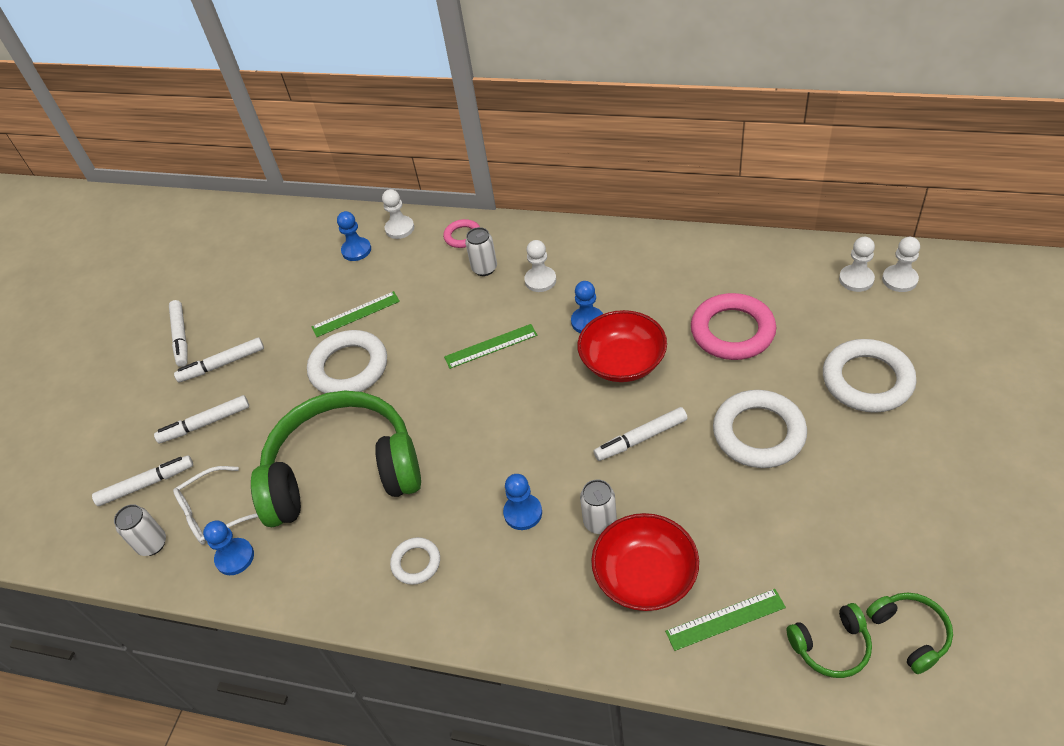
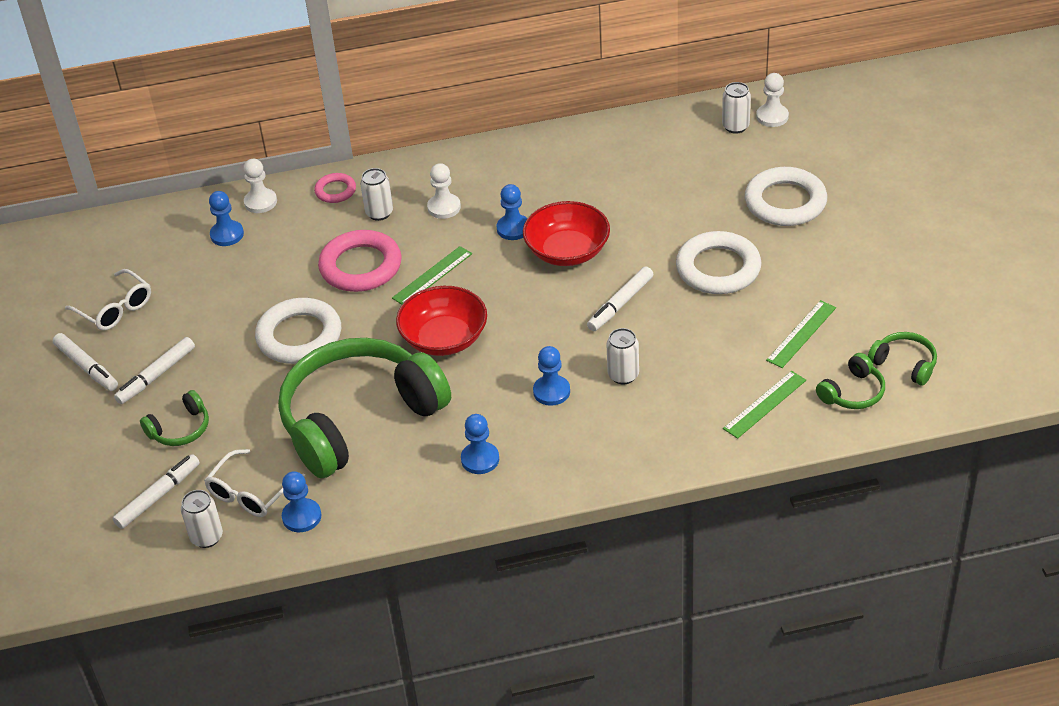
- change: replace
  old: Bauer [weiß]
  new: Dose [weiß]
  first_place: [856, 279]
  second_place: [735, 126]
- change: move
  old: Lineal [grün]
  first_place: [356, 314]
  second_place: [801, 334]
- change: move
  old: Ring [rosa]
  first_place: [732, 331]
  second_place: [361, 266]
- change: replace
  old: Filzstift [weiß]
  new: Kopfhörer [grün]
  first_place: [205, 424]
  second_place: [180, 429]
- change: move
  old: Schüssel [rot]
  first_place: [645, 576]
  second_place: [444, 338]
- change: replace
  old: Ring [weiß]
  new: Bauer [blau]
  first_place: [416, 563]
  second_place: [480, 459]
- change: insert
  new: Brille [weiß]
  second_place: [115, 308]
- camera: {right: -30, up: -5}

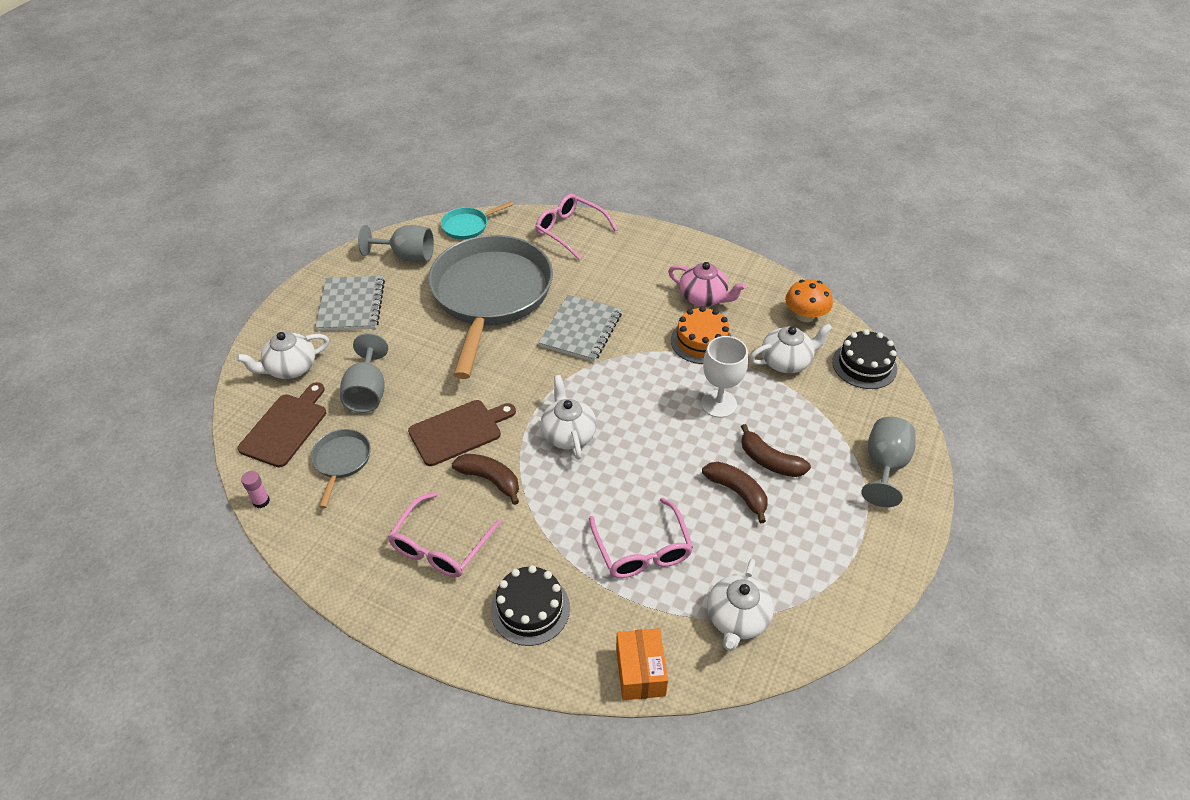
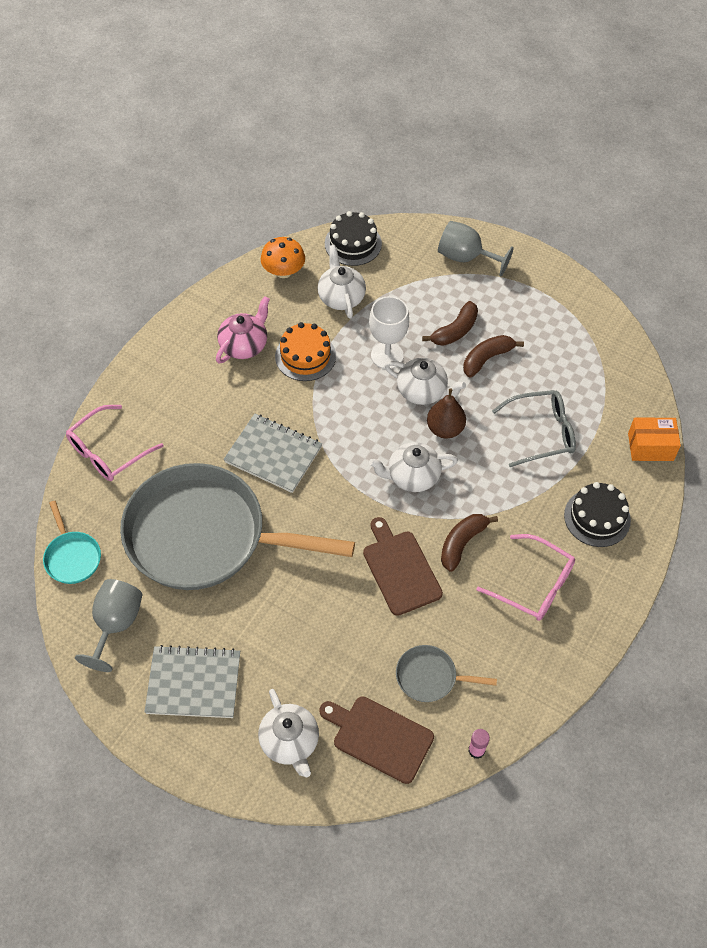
- change: delete
  old: Kelch [grau]
  first_place: [367, 392]
- change: recolor
  old: Brille [rosa]
  new: Brille [grau]
  first_place: [642, 549]
  second_place: [541, 433]
- change: move
  old: Teekanne [weiß]
  first_place: [737, 619]
  second_place: [422, 391]
- change: insert
  new: Birne [braun]
  second_place: [445, 429]
- camera: {right: -85, up: 10}

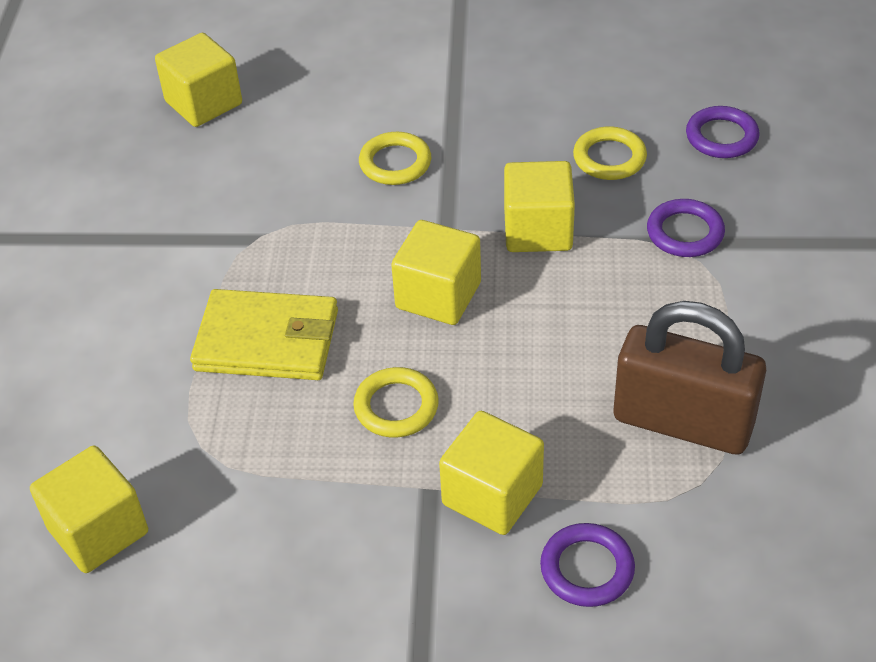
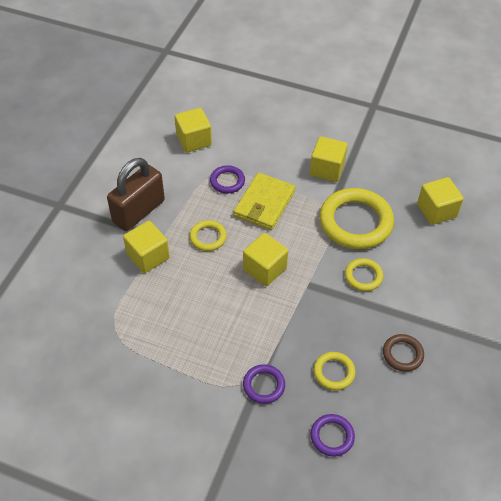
- change: move
  old: Kubus [gelb]
  first_place: [538, 230]
  second_place: [327, 169]
- change: move
  old: Vorhängeschloss [braun]
  first_place: [682, 422]
  second_place: [139, 211]
- change: move
  old: Ring [lila]
  first_place: [587, 569]
  second_place: [227, 181]
- change: insert
  new: Ring [gelb]
  second_place: [355, 222]
- change: insert
  new: Ring [braun]
  second_place: [402, 354]
- camera: {right: 105, up: 5}

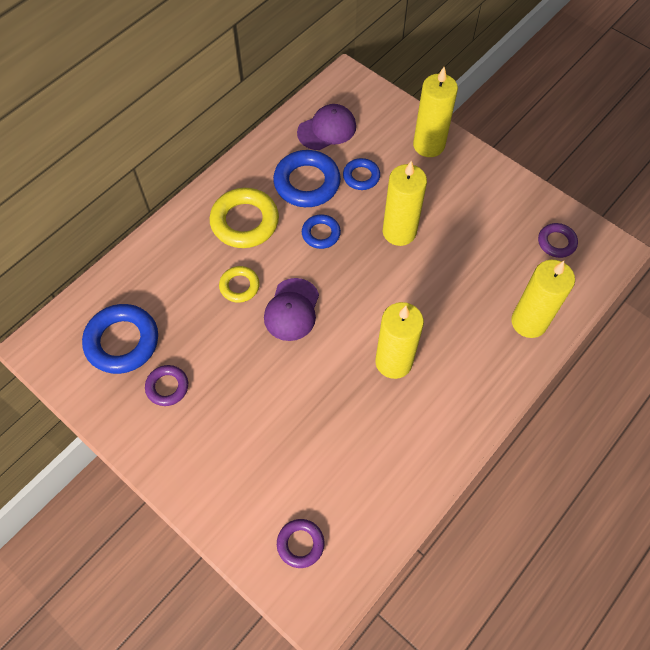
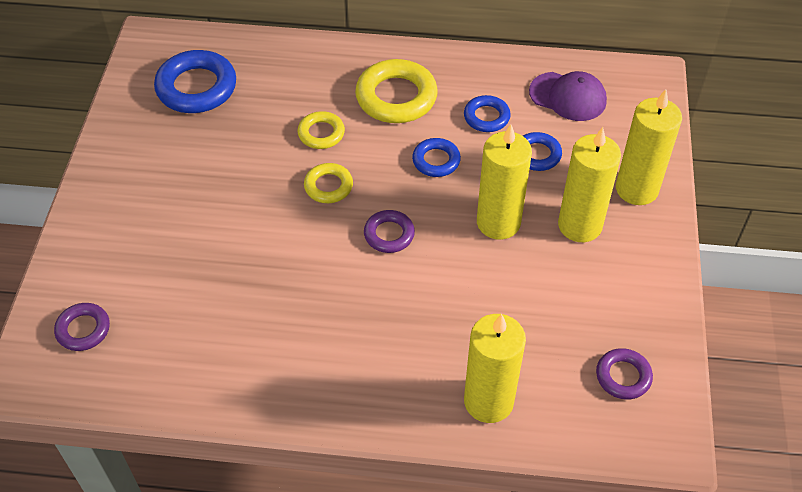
- change: resize
  old: Ring [blau]
  first_place: [307, 183]
  second_place: [486, 117]
  factor: 0.56
- change: replace
  old: Kappe [lila]
  new: Ring [gelb]
  first_place: [292, 310]
  second_place: [328, 186]
- change: move
  old: Kerze [gelb]
  first_place: [393, 362]
  second_place: [580, 225]
- change: move
  old: Ring [lila]
  first_place: [167, 387]
  second_place: [389, 234]
- camera: {right: 55, up: -10}

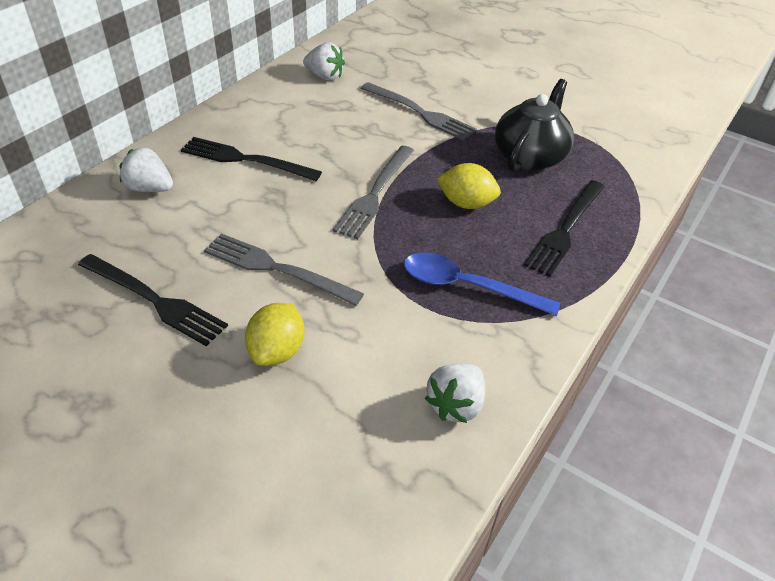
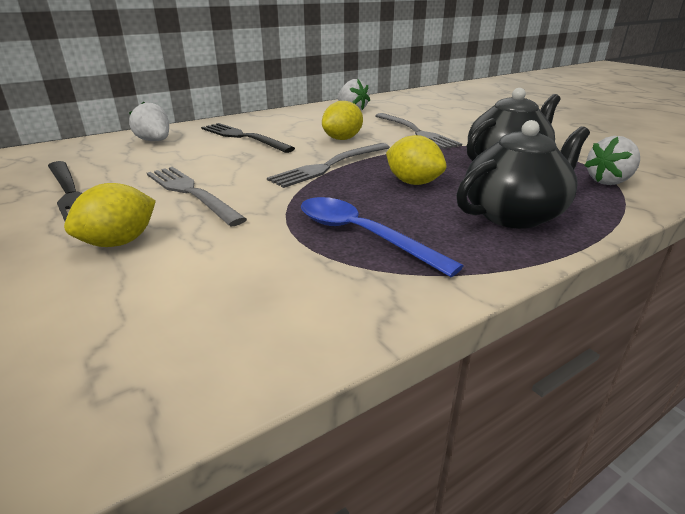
- change: replace
  old: Gabel [schwarz]
  new: Teekanne [schwarz]
  first_place: [565, 229]
  second_place: [514, 214]
- change: move
  old: Erdbeere [weiß]
  first_place: [455, 405]
  second_place: [608, 181]
- change: insert
  new: Zitrone [gelb]
  second_place: [342, 139]
- camera: {right: 25, up: -15}

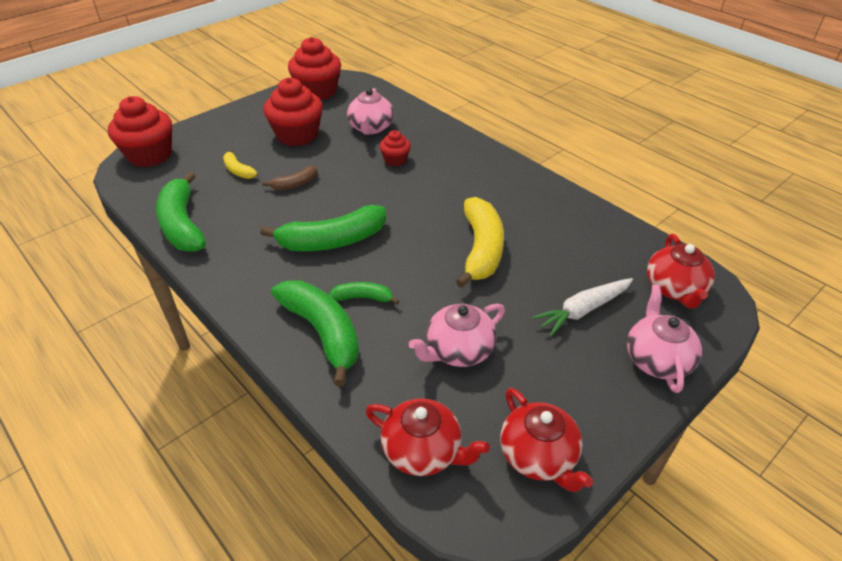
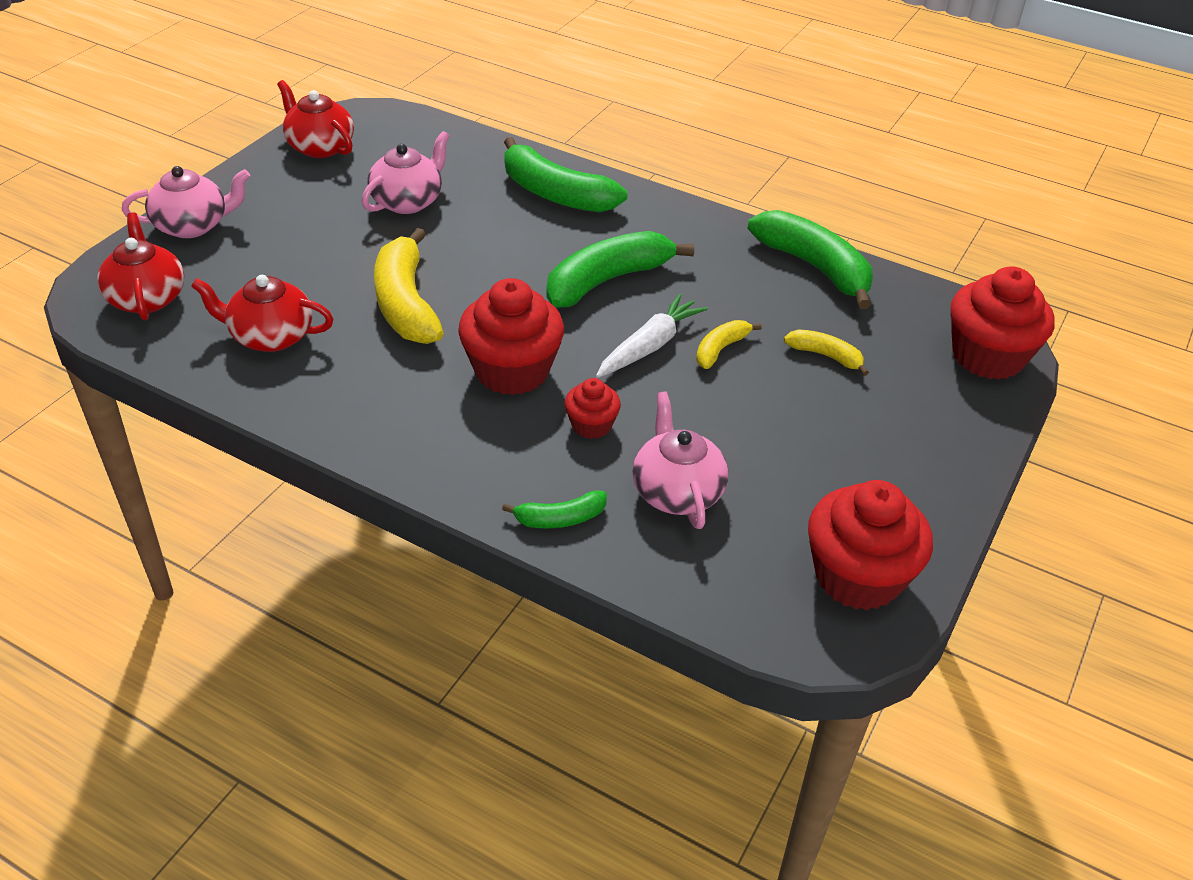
- change: move
  old: Muffin [rot]
  first_place: [297, 135]
  second_place: [512, 371]
- change: recolor
  old: Banane [braun]
  new: Banane [gelb]
  first_place: [295, 184]
  second_place: [720, 349]
- change: move
  old: Karotte [weiß]
  first_place: [583, 310]
  second_place: [649, 346]
- change: move
  old: Banane [grün]
  first_place: [363, 298]
  second_place: [560, 518]
- change: rotate
  old: Teekanne [rosa]
  first_place: [657, 359]
  second_place: [193, 226]
  degrees: -90
- change: move
  old: Teekanne [rot]
  first_place: [423, 451]
  second_place: [270, 336]
- camera: {right: 160, up: 0}

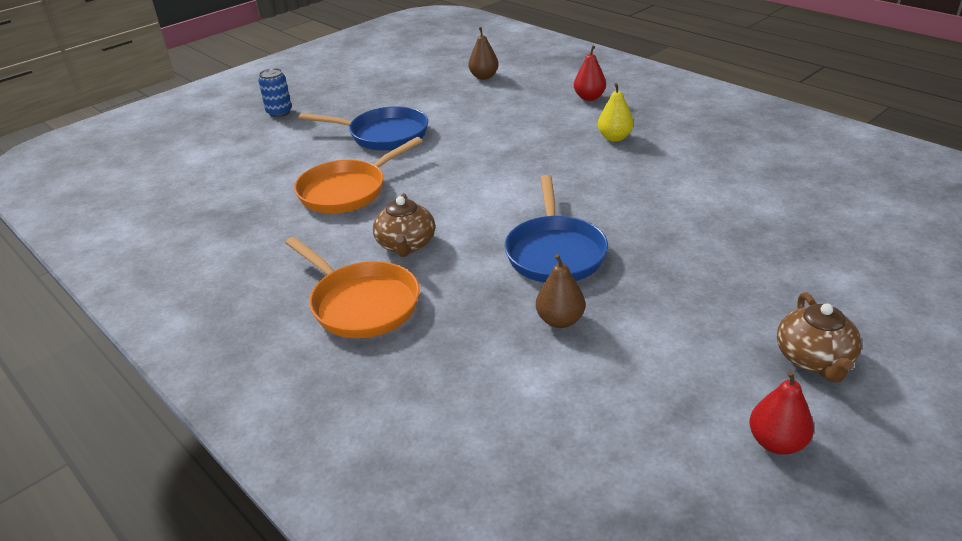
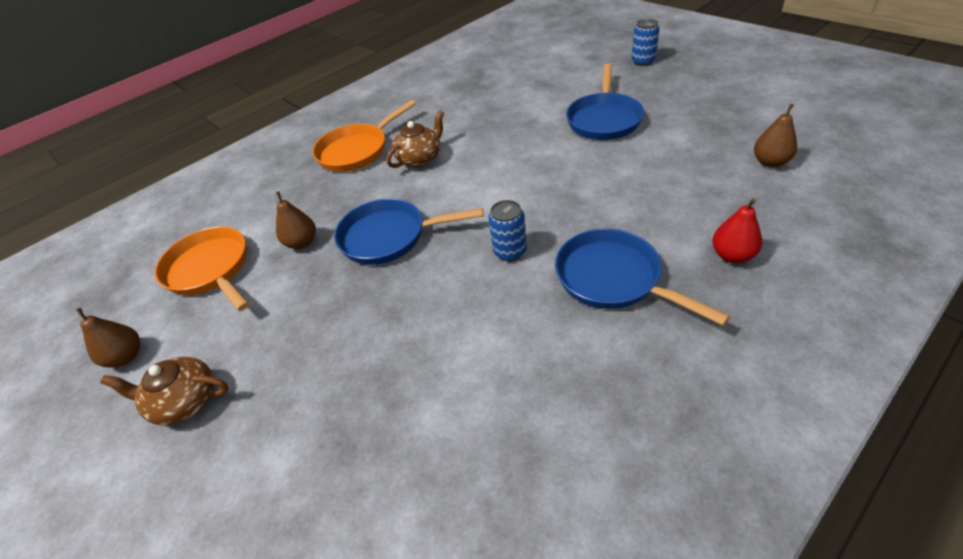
- change: replace
  old: Birne [gelb]
  new: Pfanne [blau]
  first_place: [614, 138]
  second_place: [613, 278]
- change: move
  old: Pfanne [orange]
  first_place: [347, 191]
  second_place: [211, 270]
- change: rotate
  old: Teekanne [braun]
  first_place: [406, 245]
  second_place: [420, 158]
  degrees: 135
- change: recolor
  old: Birne [rot]
  new: Birne [braun]
  first_place: [776, 442]
  second_place: [126, 357]
- change: insert
  new: Dose [blau]
  second_place: [510, 251]
- camera: {right: 95, up: 10}

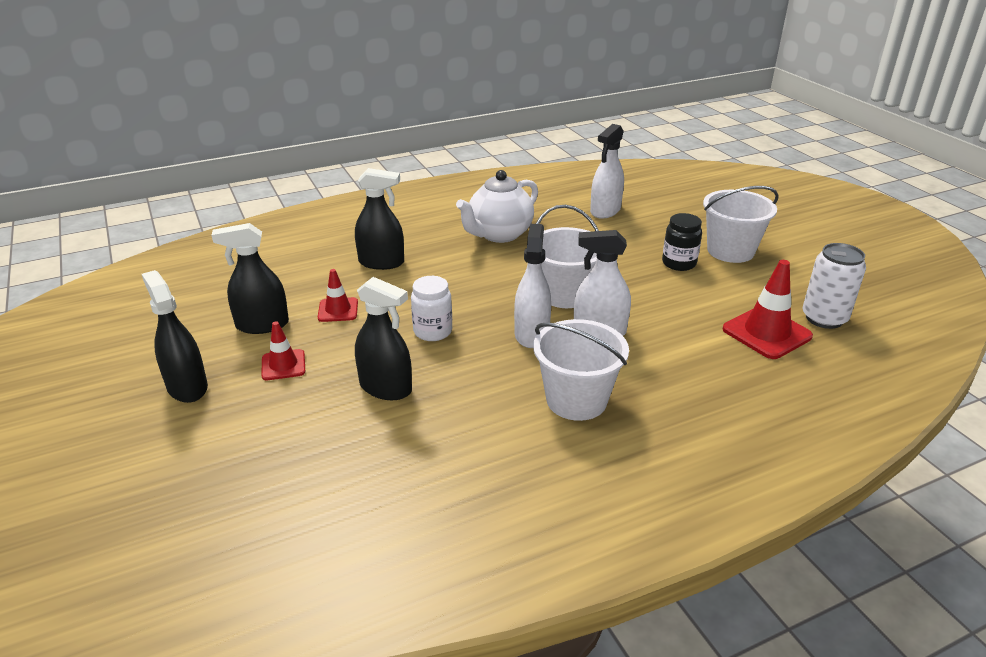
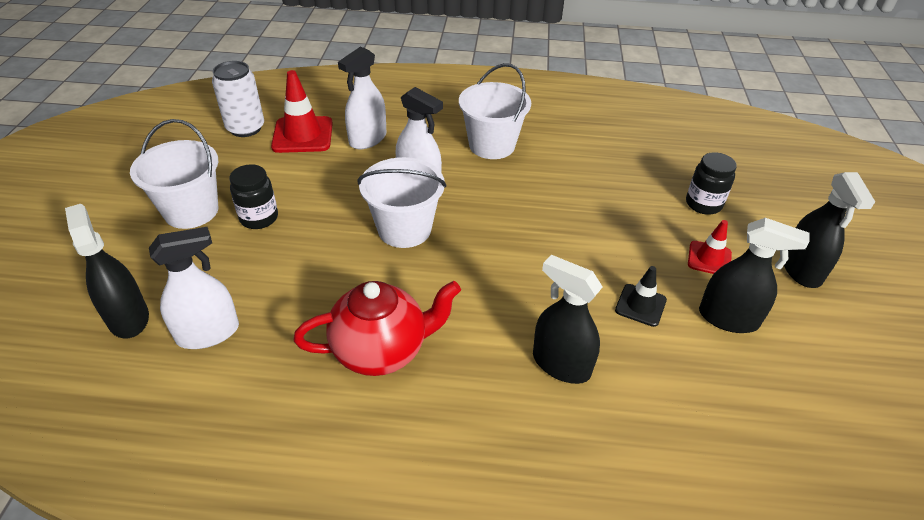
- change: recolor
  old: Teekanne [weiß]
  new: Teekanne [rot]
  first_place: [499, 234]
  second_place: [381, 350]
- change: move
  old: Sprühflasche [weiß]
  first_place: [531, 334]
  second_place: [367, 139]
- change: recolor
  old: Leitkegel [rot]
  new: Leitkegel [schwarz]
  first_place: [338, 310]
  second_place: [640, 305]
- change: delete
  old: Einmachglas [weiß]
  first_place: [432, 331]
- change: move
  old: Sprühflasche [schwarz]
  first_place: [385, 388]
  second_place: [128, 318]
- change: insert
  new: Einmachglas [schwarz]
  second_place: [703, 204]
- camera: {right: -150, up: 10}

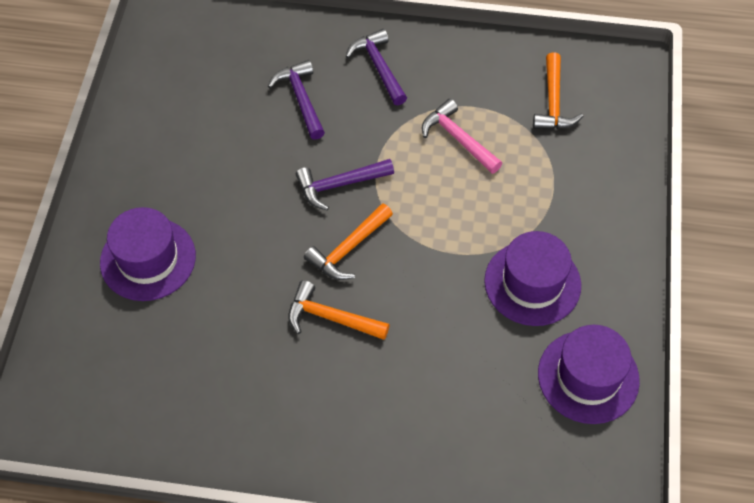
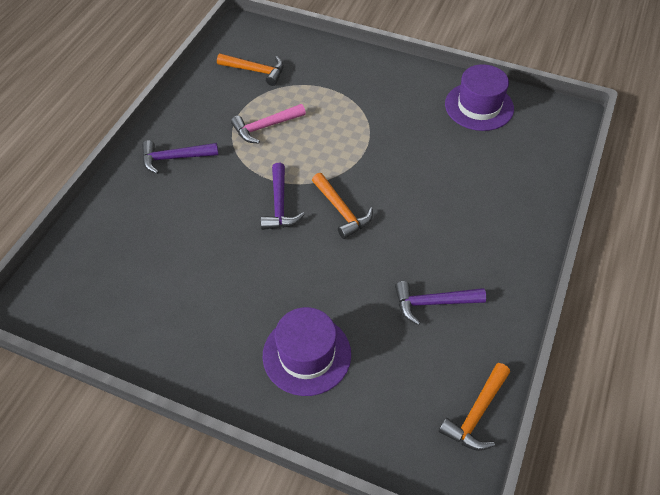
- change: move
  old: Hammer [lila]
  first_place: [301, 99]
  second_place: [433, 303]
- change: delete
  old: Hut [lila]
  first_place: [532, 283]
- change: move
  old: Hammer [orange]
  first_place: [331, 318]
  second_place: [476, 414]
- camera: {right: -75, up: -5}

